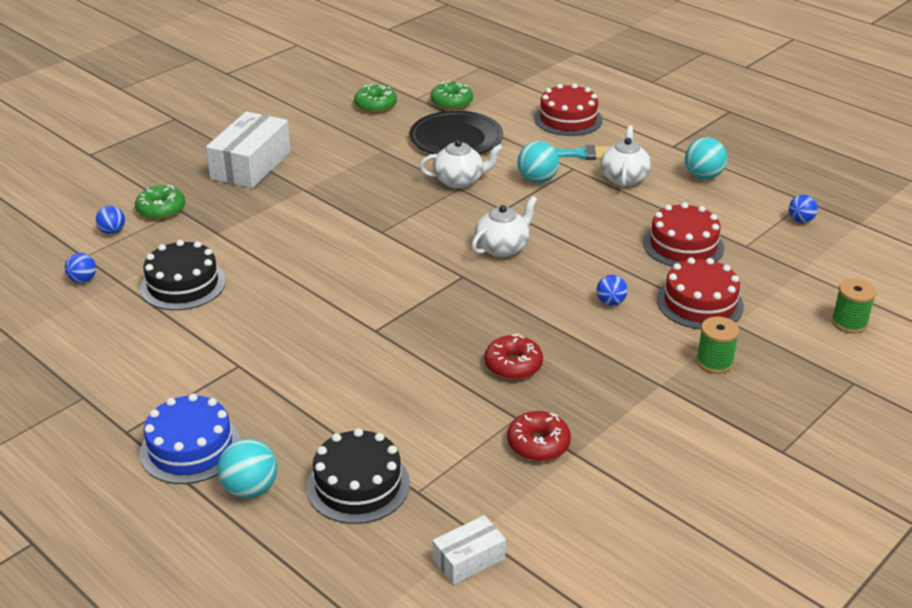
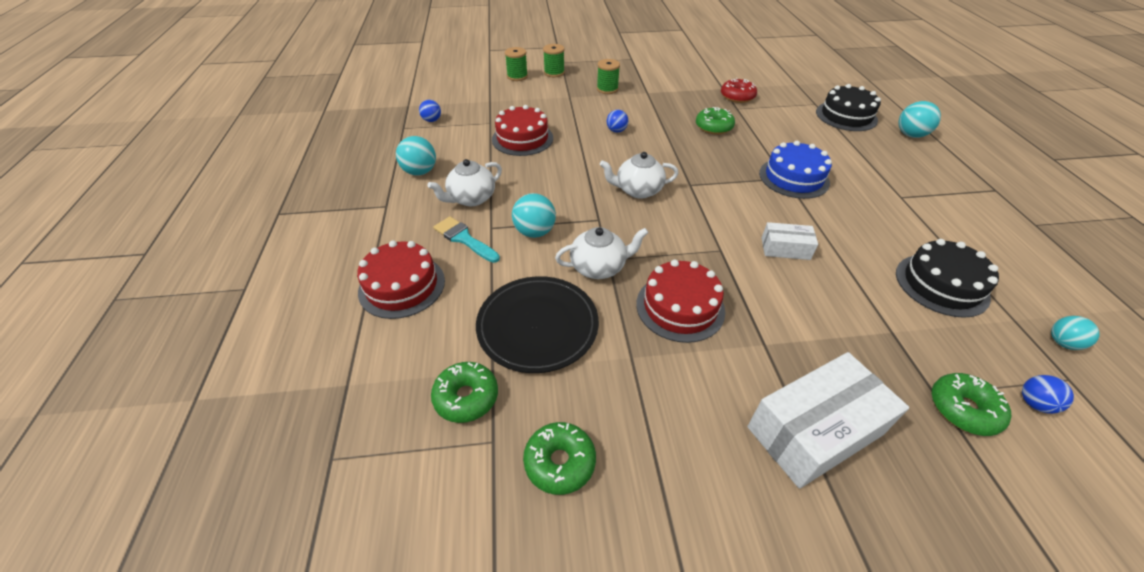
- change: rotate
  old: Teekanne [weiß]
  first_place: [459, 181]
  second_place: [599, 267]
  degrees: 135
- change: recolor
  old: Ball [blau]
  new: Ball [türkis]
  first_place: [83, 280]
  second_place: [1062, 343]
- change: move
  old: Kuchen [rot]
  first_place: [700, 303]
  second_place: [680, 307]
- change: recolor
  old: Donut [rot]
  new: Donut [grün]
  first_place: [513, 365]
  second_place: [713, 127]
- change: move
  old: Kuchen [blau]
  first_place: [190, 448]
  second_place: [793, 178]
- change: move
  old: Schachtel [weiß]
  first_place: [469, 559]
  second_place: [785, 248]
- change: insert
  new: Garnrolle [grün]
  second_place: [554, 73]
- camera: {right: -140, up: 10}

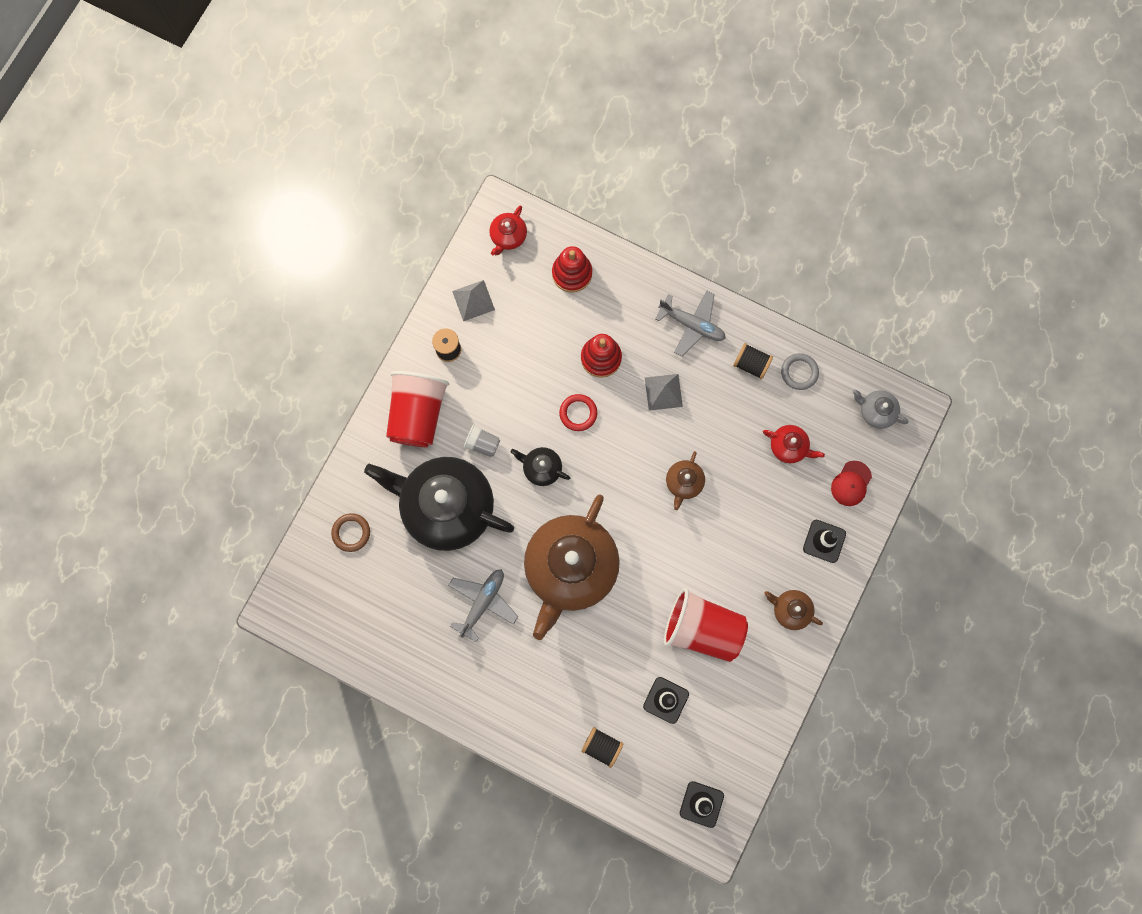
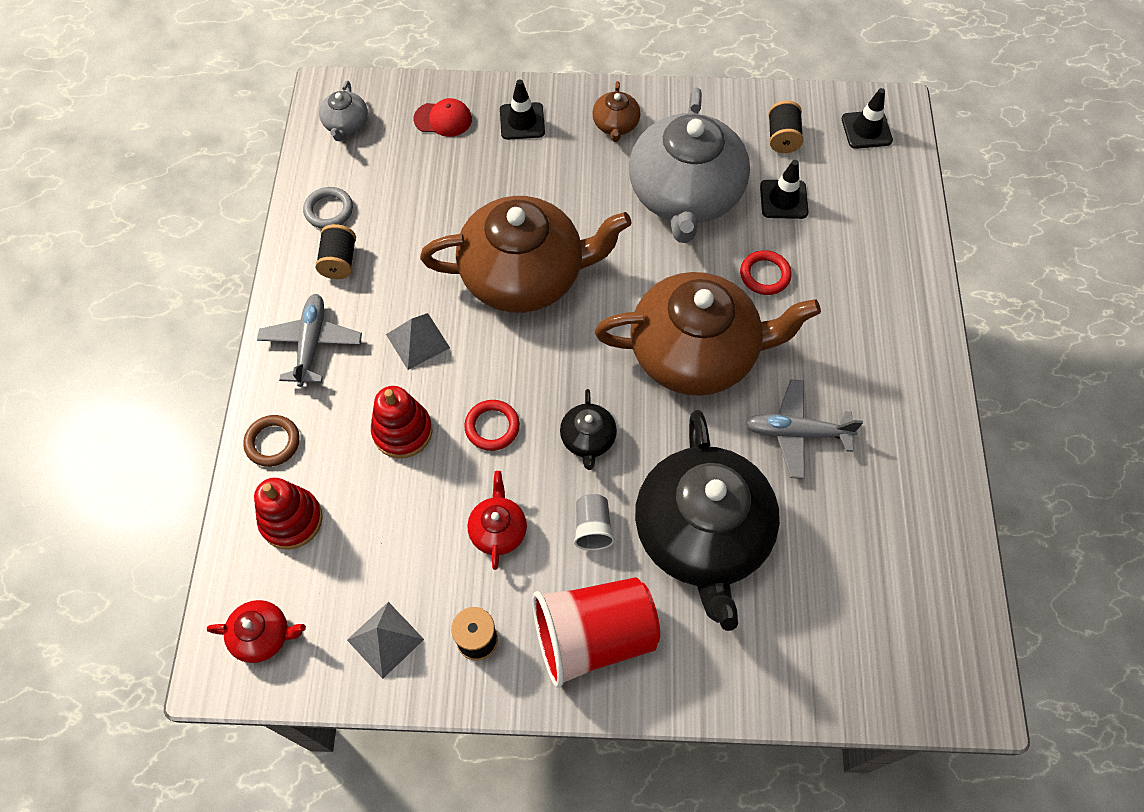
- change: move
  old: Teekanne [rot]
  first_place: [789, 447]
  second_place: [498, 530]
- change: resize
  old: Teekanne [braun]
  first_place: [684, 482]
  second_place: [524, 275]
  factor: 2.37
- change: move
  old: Ring [braun]
  first_place: [351, 533]
  second_place: [273, 442]
- change: replace
  old: Becher [rot]
  new: Teekanne [grau]
  first_place: [702, 628]
  second_place: [685, 195]
- change: move
  old: Garnrolle [schwarz]
  first_place: [602, 746]
  second_place: [782, 138]
- change: insert
  new: Ring [rot]
  second_place: [765, 275]
- camera: {right: -115, up: -15}

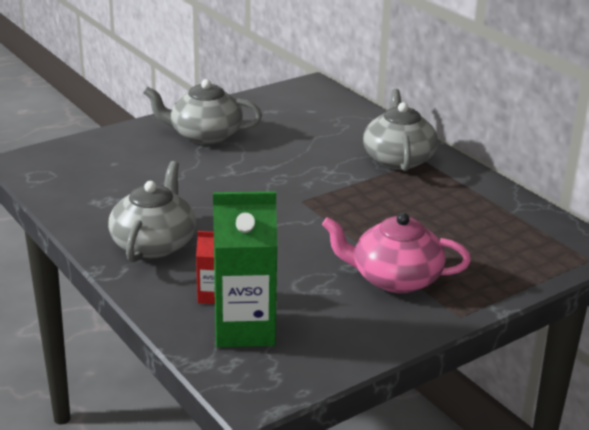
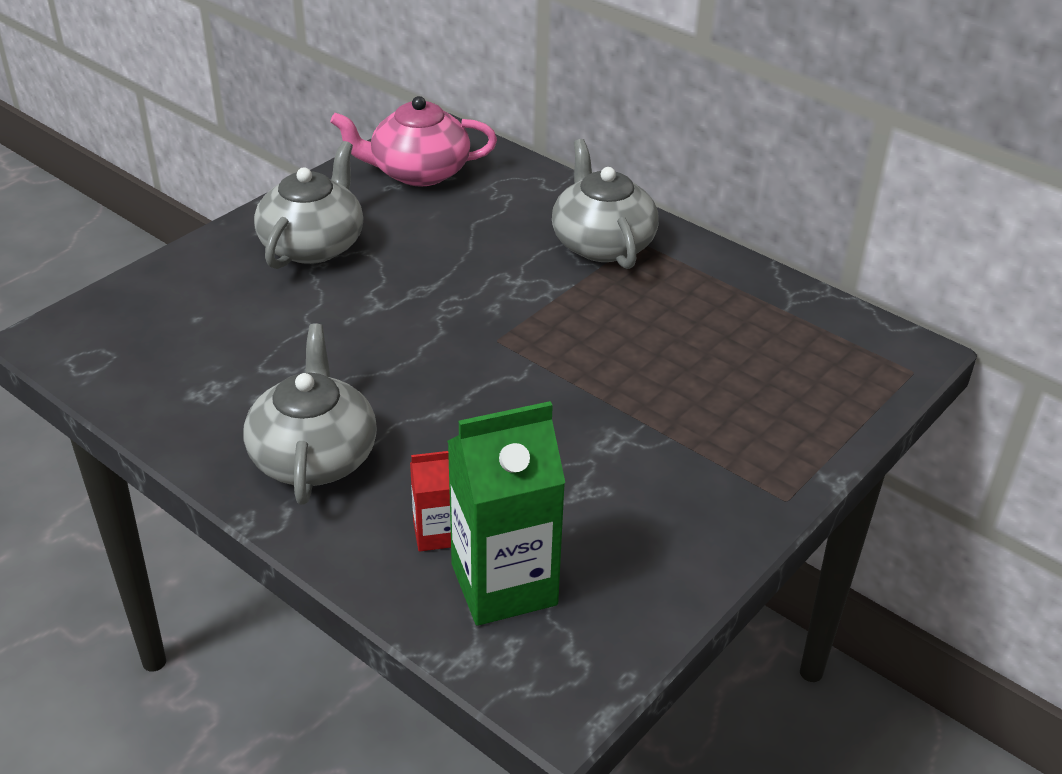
- change: rotate
  old: Teekanne [grau]
  first_place: [205, 135]
  second_place: [313, 245]
  degrees: 120
- change: move
  old: Teekanne [rosa]
  first_place: [394, 278]
  second_place: [418, 172]
- camera: {right: -15, up: 10}

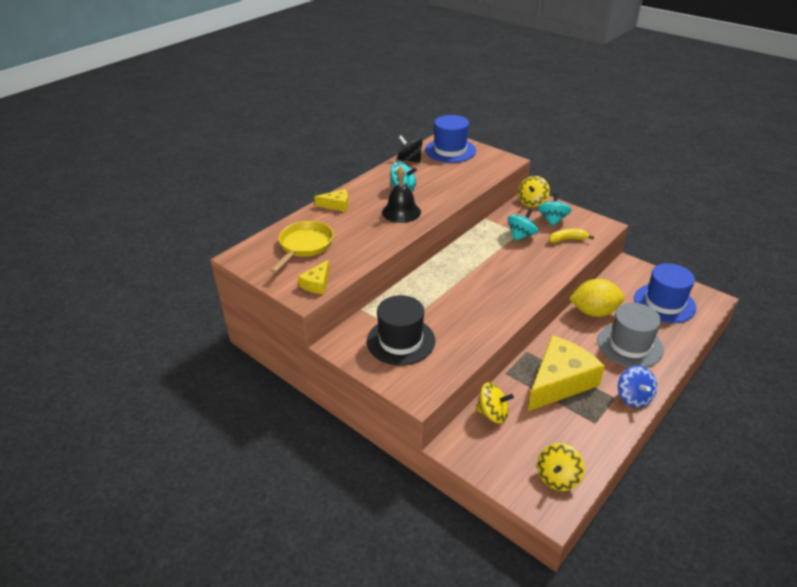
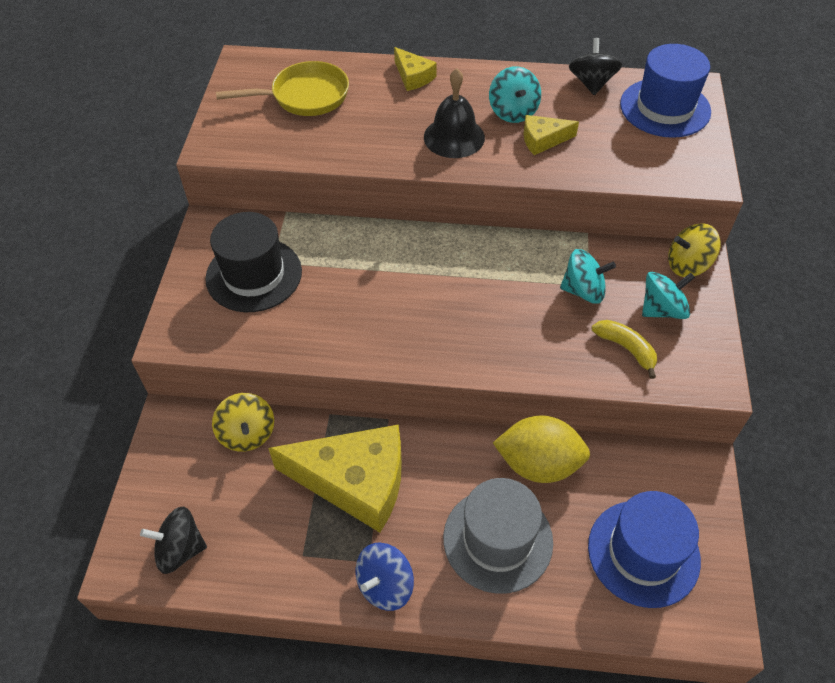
- change: move
  old: Käse [gelb]
  first_place: [317, 284]
  second_place: [543, 140]
- change: rotate
  old: Zitrone [gelb]
  first_place: [594, 312]
  second_place: [538, 464]
  degrees: -45
- change: recolor
  old: Kreisel [gelb]
  new: Kreisel [schwarz]
  first_place: [558, 477]
  second_place: [180, 549]
- camera: {right: 55, up: 15}

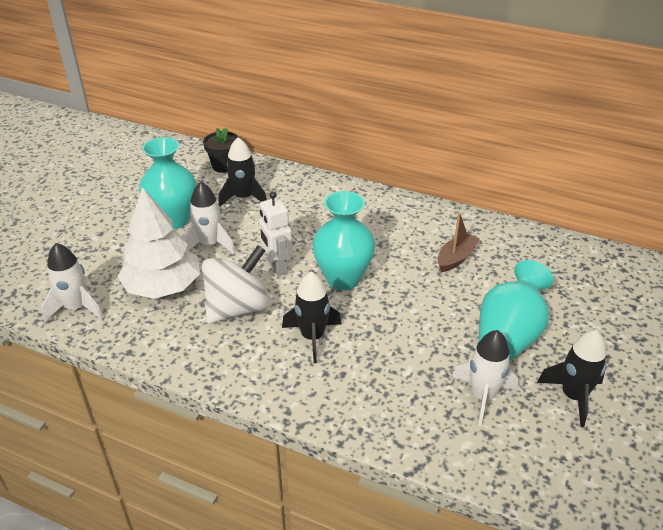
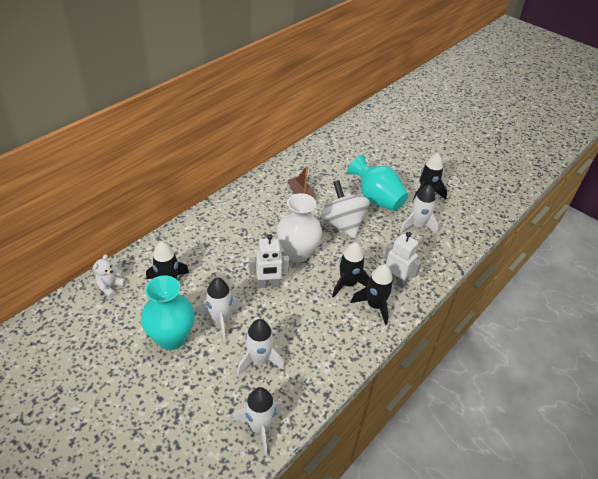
- change: replace
  old: Blumentopf [schwarz]
  new: Teddybär [weiß]
  first_place: [224, 166]
  second_place: [110, 287]
- change: replace
  old: Baum [weiß]
  new: Rakete [weiß]
  first_place: [163, 286]
  second_place: [259, 360]
- change: recolor
  old: Vase [türkis]
  new: Vase [weiß]
  first_place: [343, 279]
  second_place: [297, 253]
- change: move
  old: Kreisel [weiß]
  first_place: [237, 308]
  second_place: [342, 224]
- change: insert
  new: Roboter [weiß]
  second_place: [396, 281]
- change: insert
  new: Rakete [schwarz]
  second_place: [374, 305]
- camera: {right: -75, up: 5}

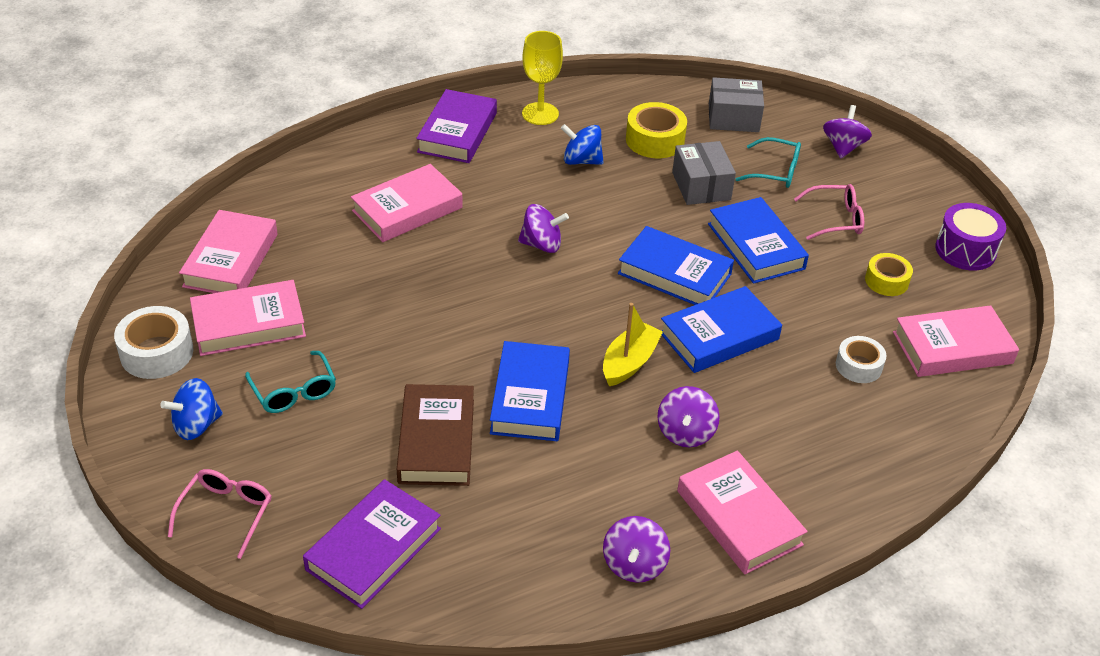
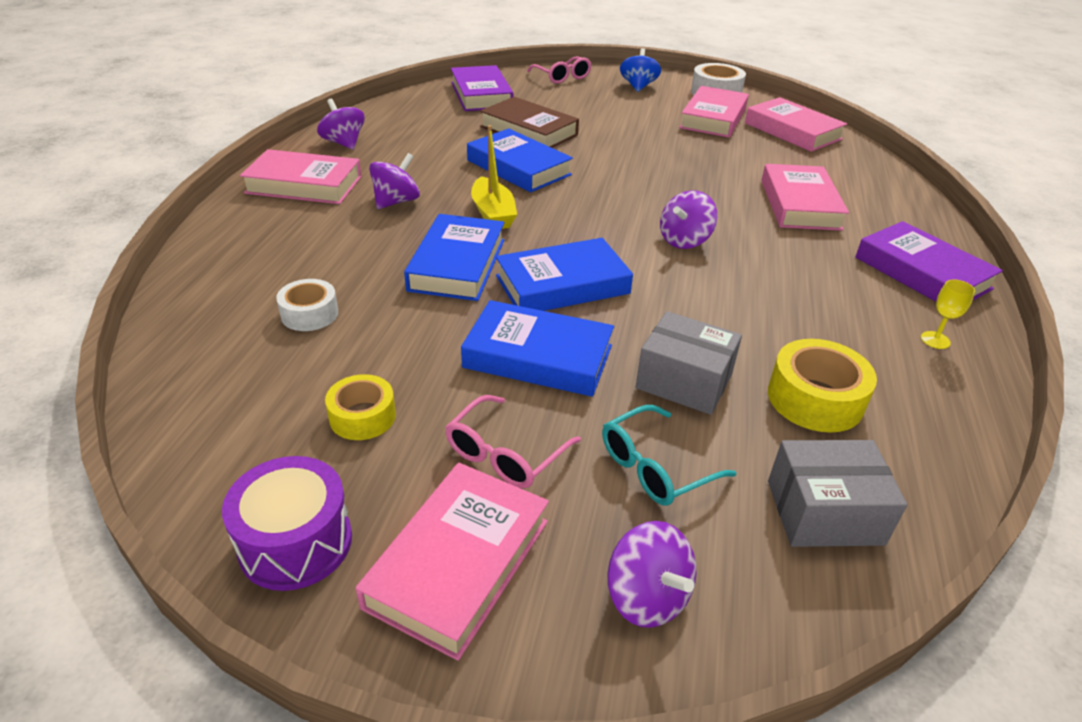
- change: resize
  old: Kelch [gelb]
  first_place: [540, 114]
  second_place: [935, 340]
  factor: 0.52
- change: rotate
  old: Schachtel [grau]
  first_place: [733, 118]
  second_place: [824, 512]
  degrees: 45
- change: delete
  old: Kreisel [blau]
  first_place: [581, 161]
- change: move
  old: Buch [rosa]
  first_place: [952, 348]
  second_place: [458, 563]
- change: delete
  old: Brille [türkis]
  first_place: [294, 391]
- change: rotate
  old: Kreisel [lila]
  first_place: [685, 432]
  second_place: [396, 202]
  degrees: 75
- camera: {right: 130, up: -5}

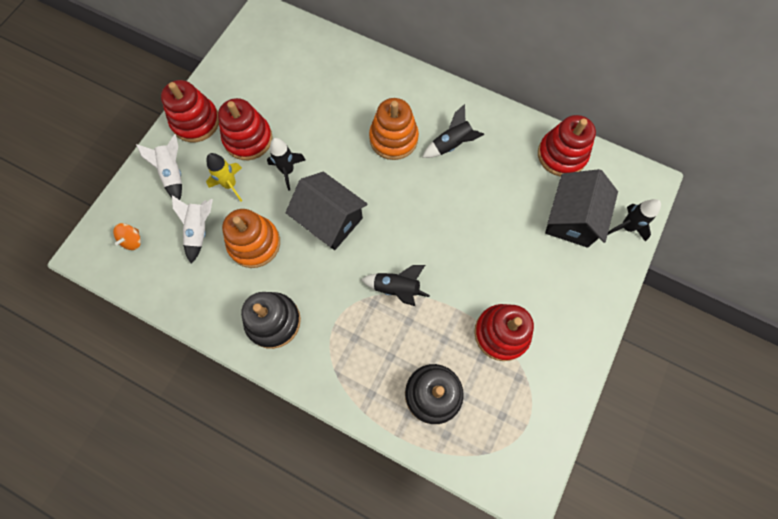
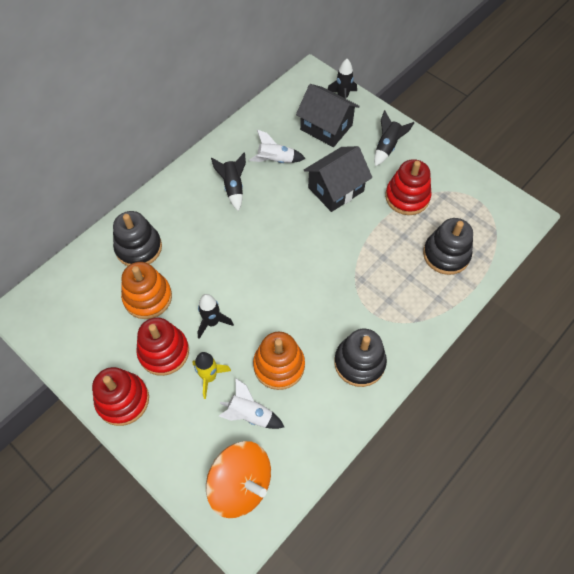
- change: move
  old: Stapelspielzeug [orange]
  first_place: [393, 138]
  second_place: [148, 297]
- change: delete
  old: Stapelspielzeug [rot]
  first_place: [561, 155]
- change: move
  old: Rakete [weiß]
  first_place: [173, 173]
  second_place: [275, 160]
- change: move
  old: Haus [schwarz]
  first_place: [330, 220]
  second_place: [335, 189]
- change: resize
  old: Kreisel [orange]
  first_place: [133, 240]
  second_place: [241, 484]
  factor: 2.34
- change: move
  old: Rakete [schwarz]
  first_place: [396, 288]
  second_place: [387, 147]
- change: insert
  new: Stapelspielzeug [schwarz]
  second_place: [139, 248]
- camera: {right: -75, up: -10}

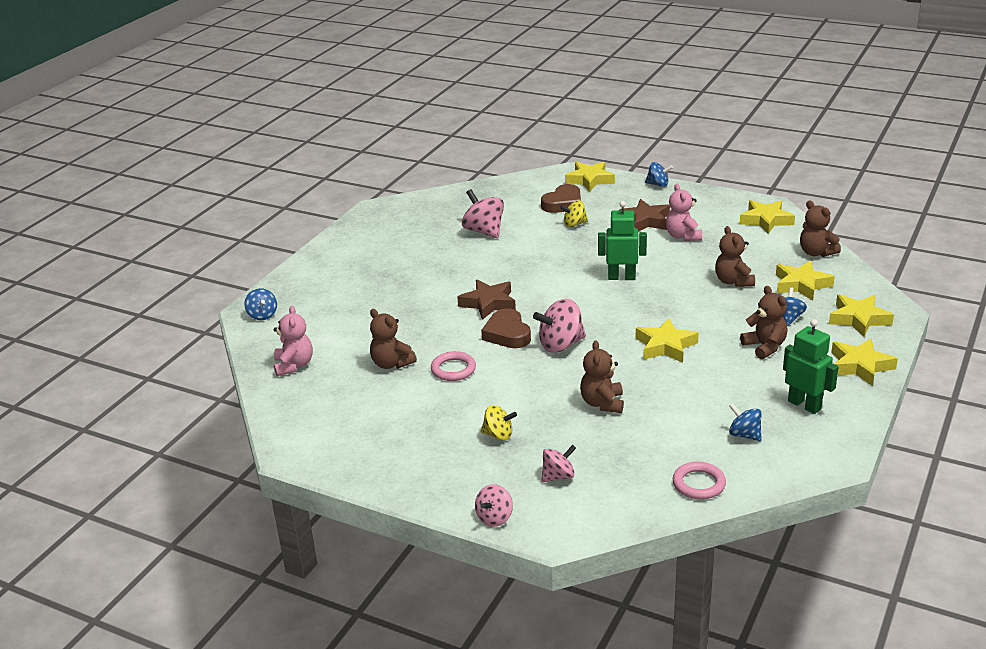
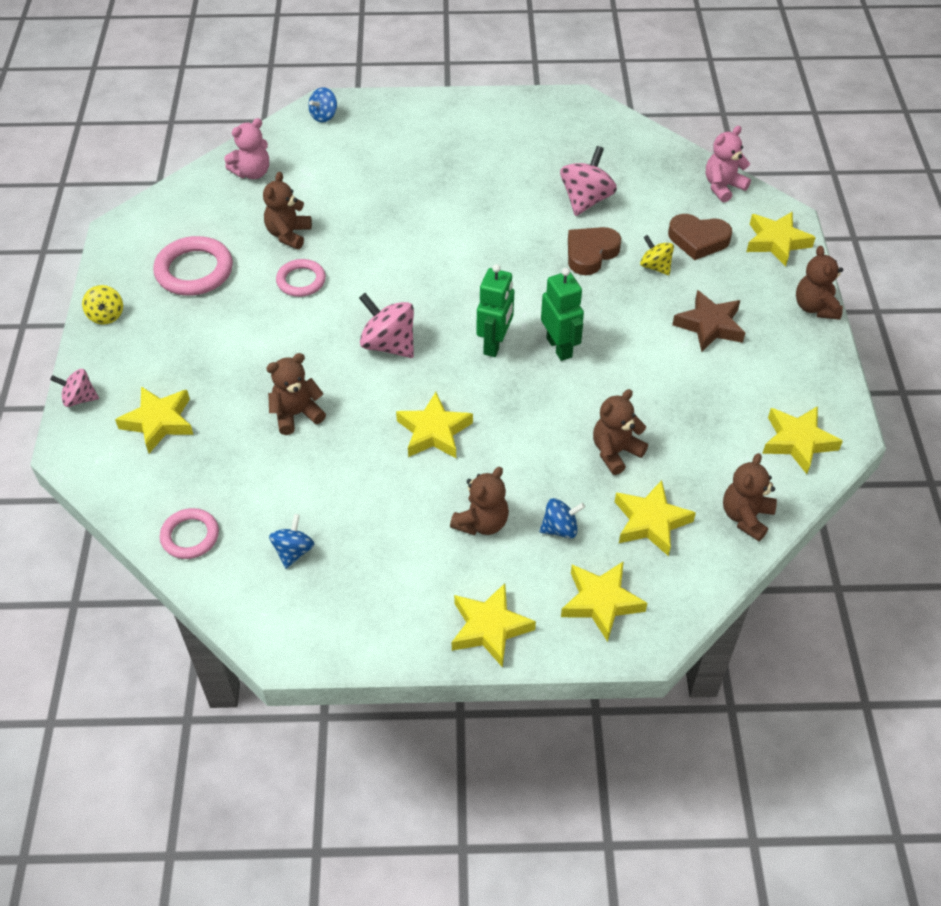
- change: replace
  old: Kreisel [blau]
  new: Teddybär [braun]
  first_place: [658, 184]
  second_place: [815, 307]
- change: move
  old: Teddybär [rosa]
  first_place: [683, 236]
  second_place: [723, 187]
- change: delete
  old: Stern [braun]
  first_place: [488, 303]
- change: move
  old: Herz [braun]
  first_place: [507, 334]
  second_place: [590, 253]
- change: move
  old: Roboter [grün]
  first_place: [804, 405]
  second_place: [495, 344]
- change: move
  old: Kreisel [gelb]
  first_place: [498, 435]
  second_place: [106, 315]
- change: replace
  old: Kreisel [rosa]
  new: Stern [gelb]
  first_place: [558, 476]
  second_place: [159, 422]
- change: insert
  new: Ring [rosa]
  second_place: [194, 271]
- camera: {right: 60, up: 20}

